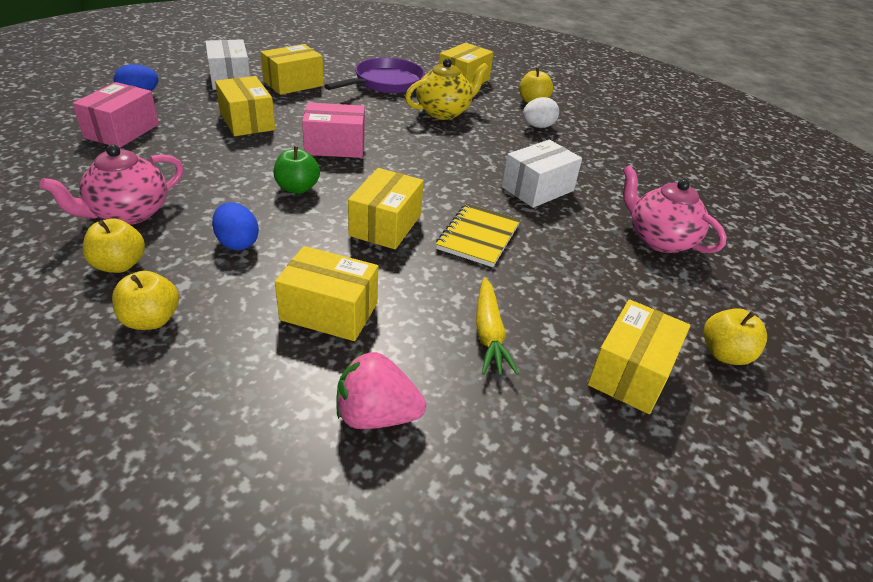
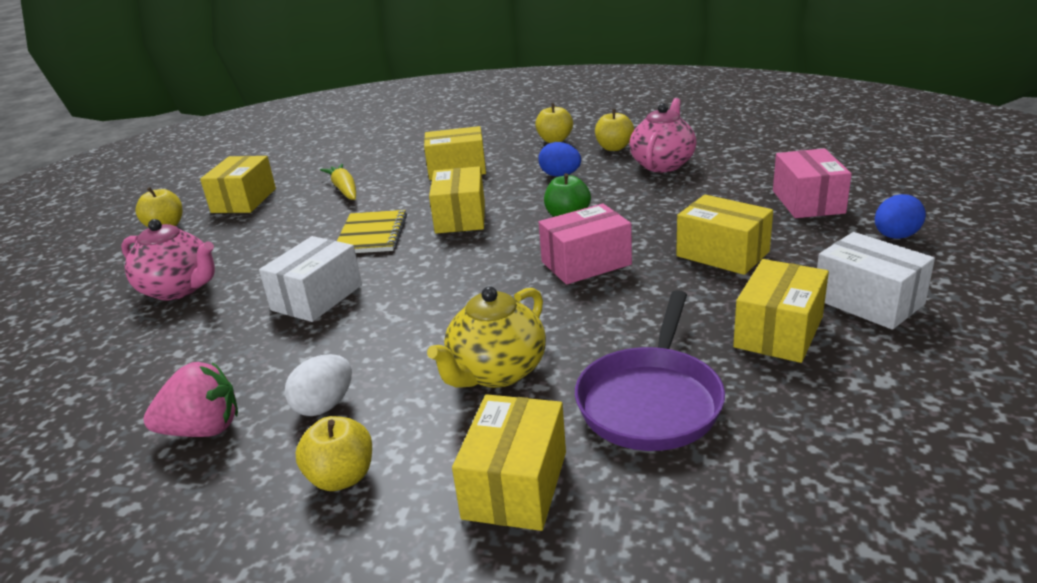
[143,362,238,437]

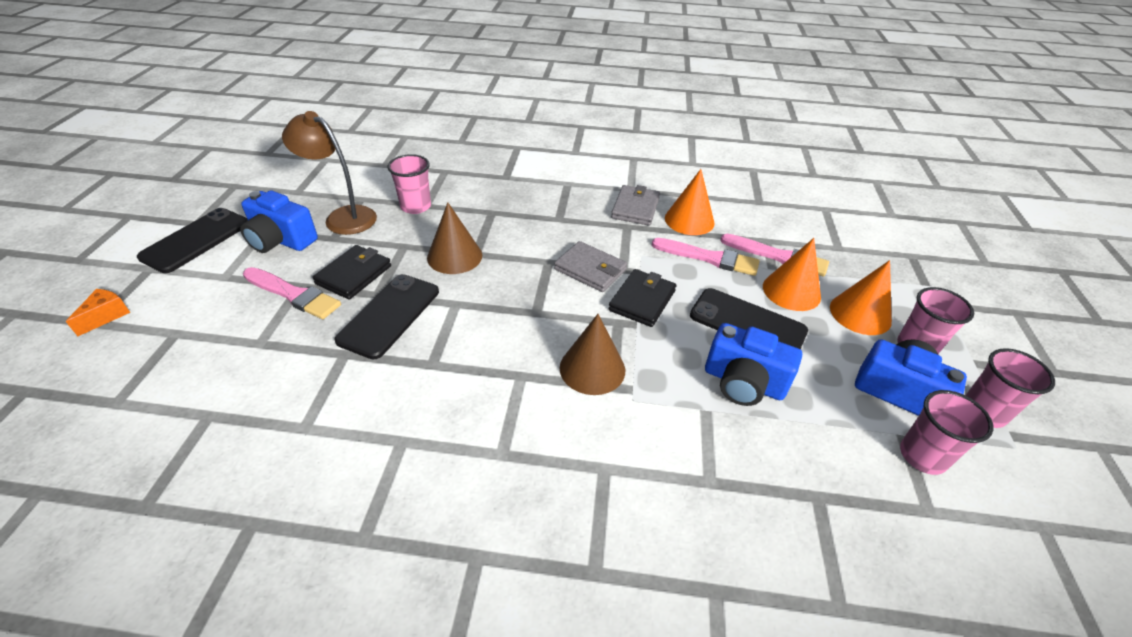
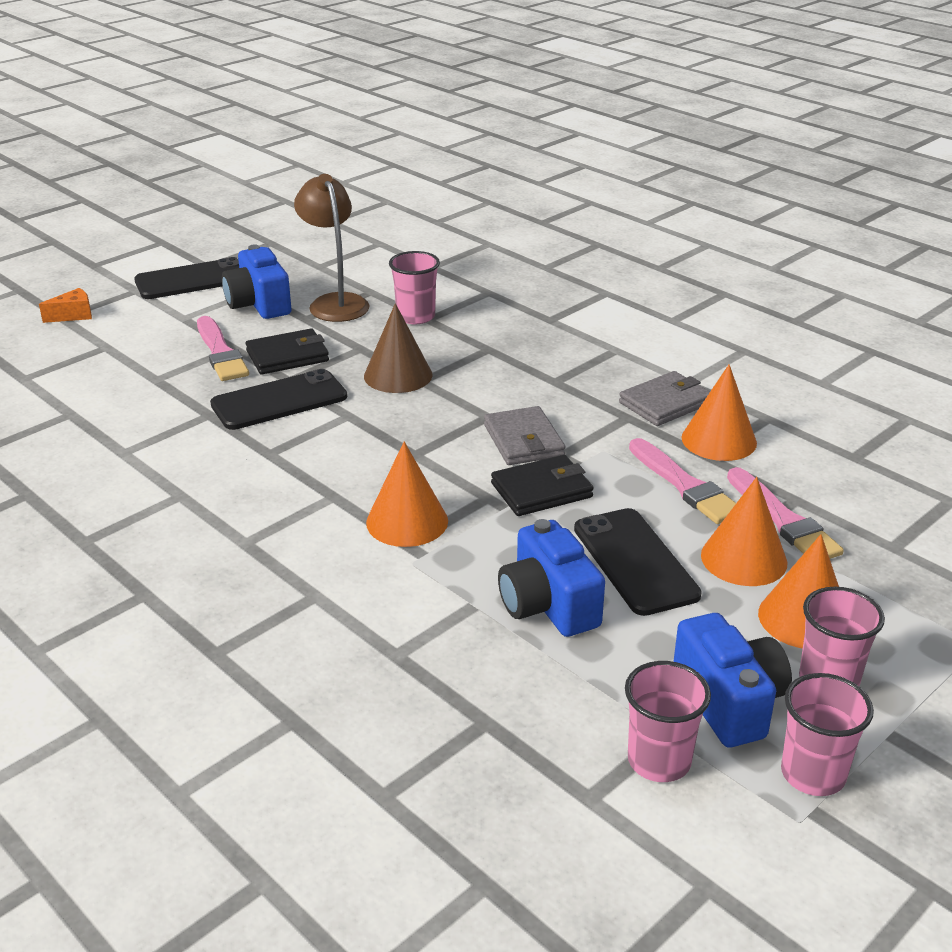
[366,442,448,547]

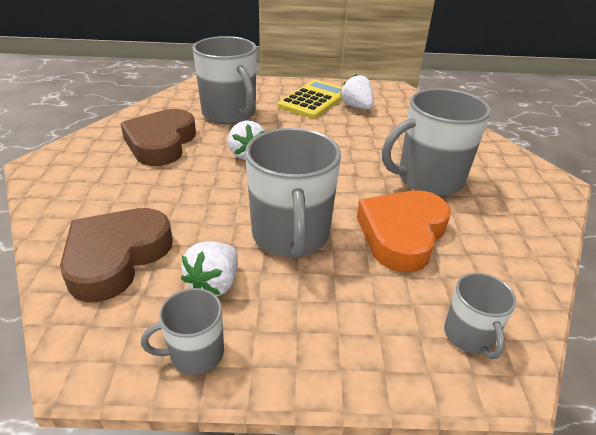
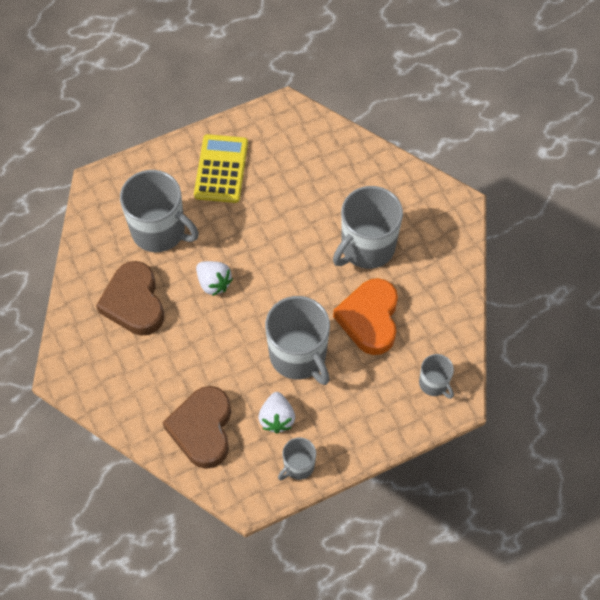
[340,74,374,109] (first image)

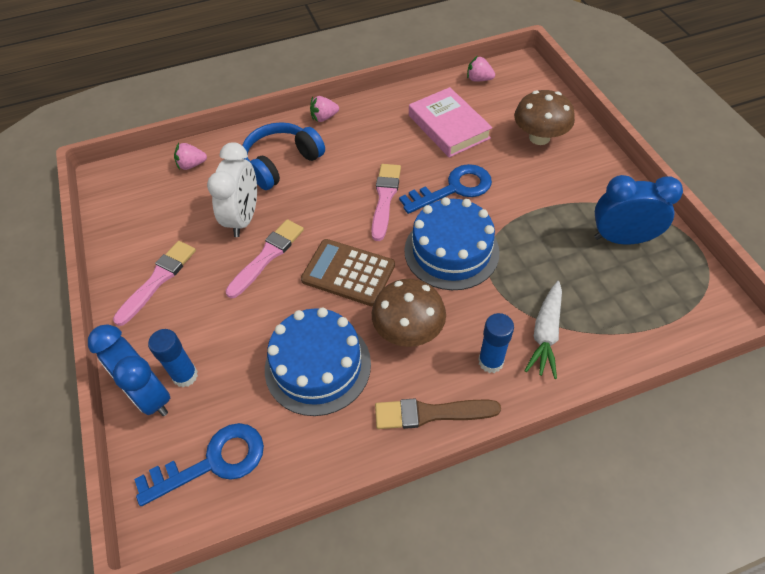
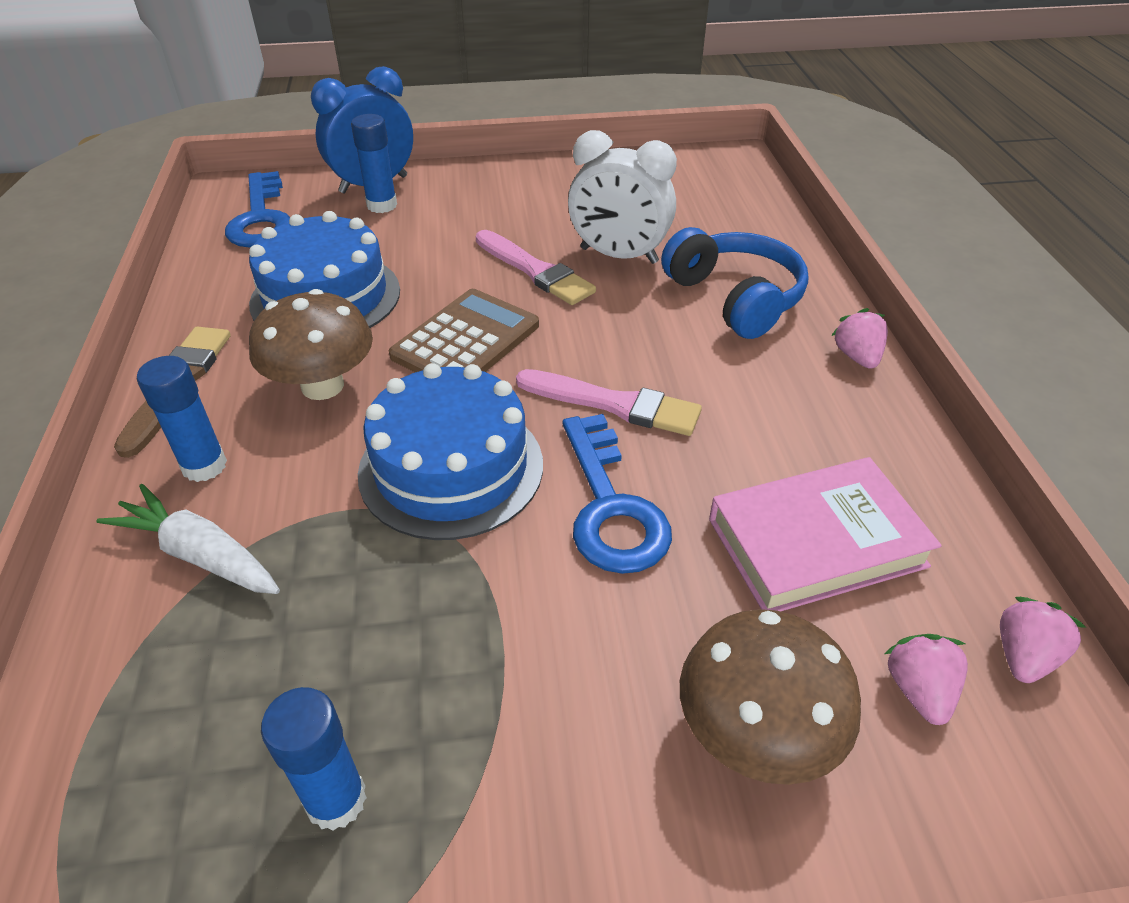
[884,634,968,725]
[261,687,367,831]
[113,241,196,326] (first image)

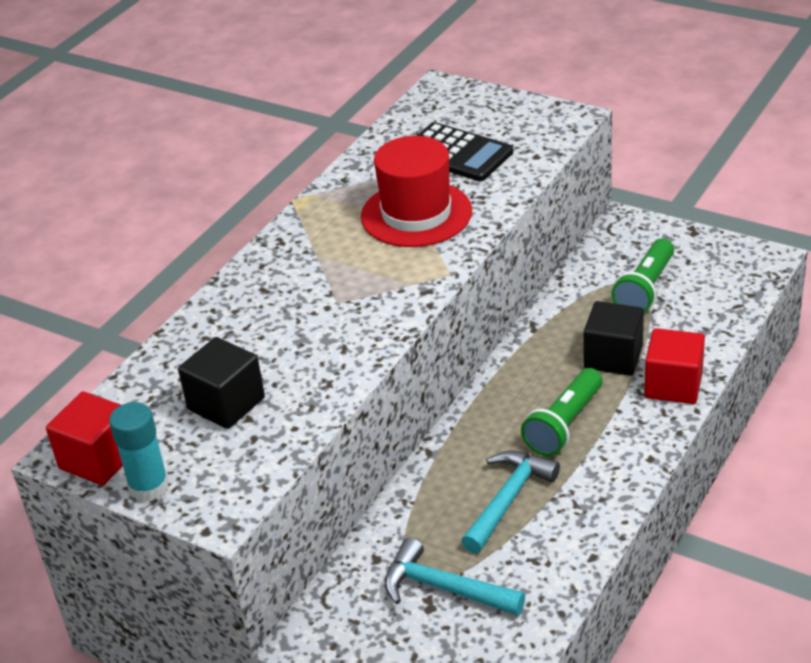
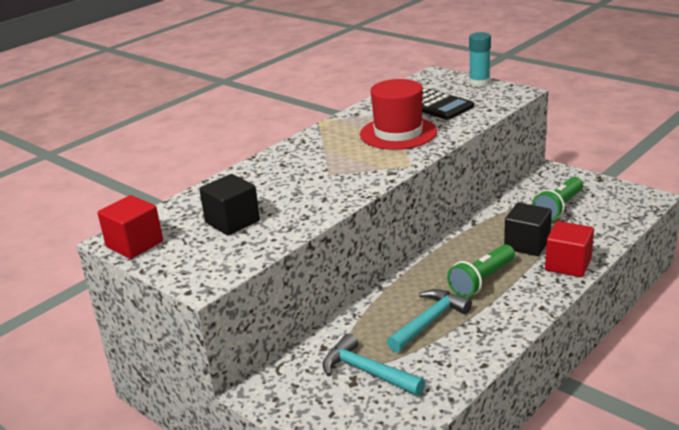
[469,32,491,87]

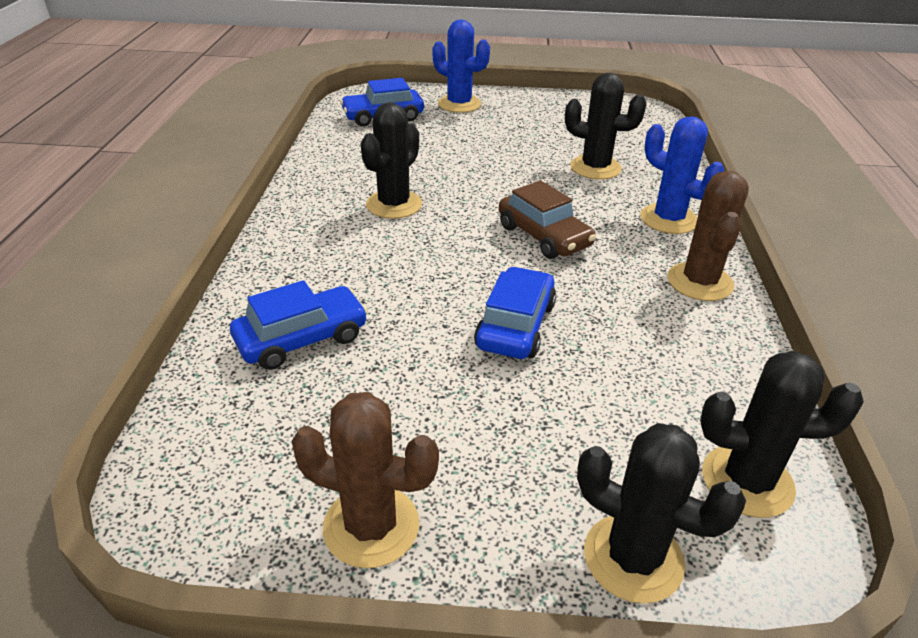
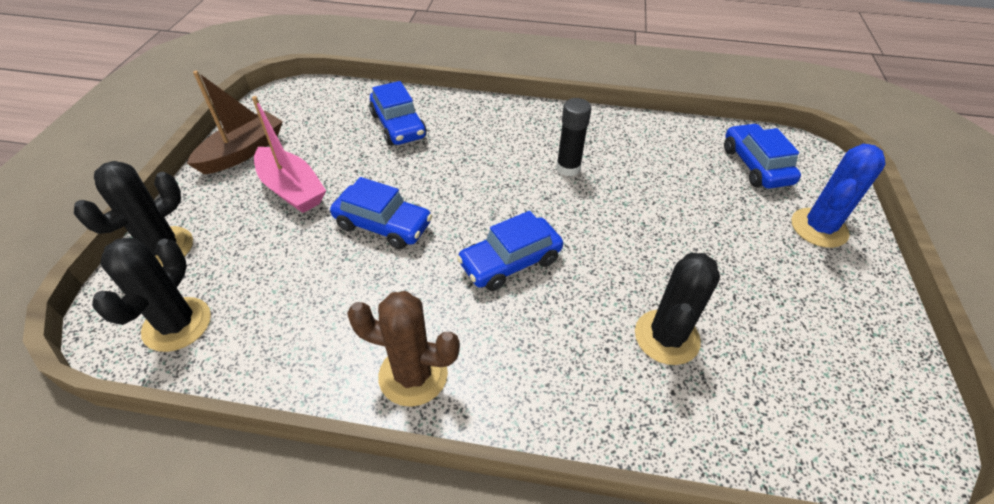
[556,98,591,177]
[640,116,724,234] (first image)
[457,211,563,291]
[187,71,283,174]
[252,96,326,213]

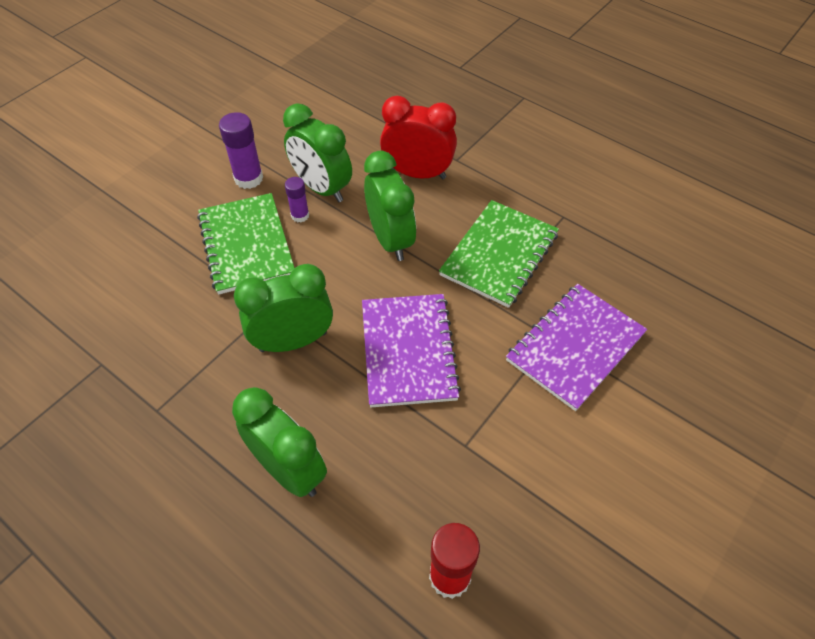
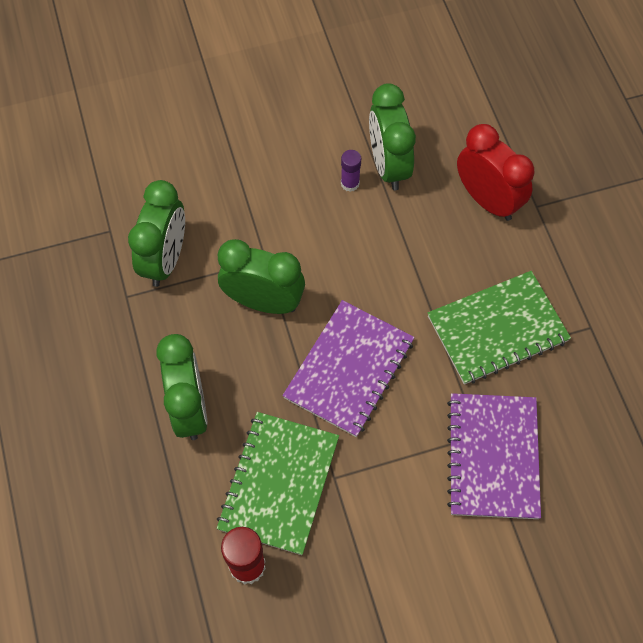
[219,112,263,189] (first image)
[128,180,185,287]
[216,412,339,555]
[447,393,541,519]

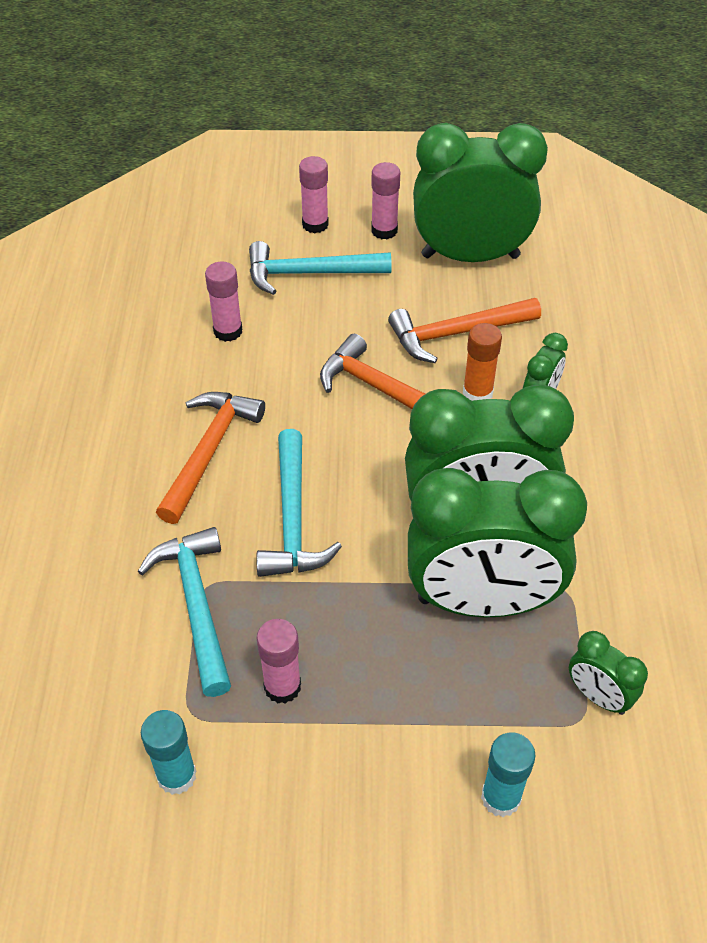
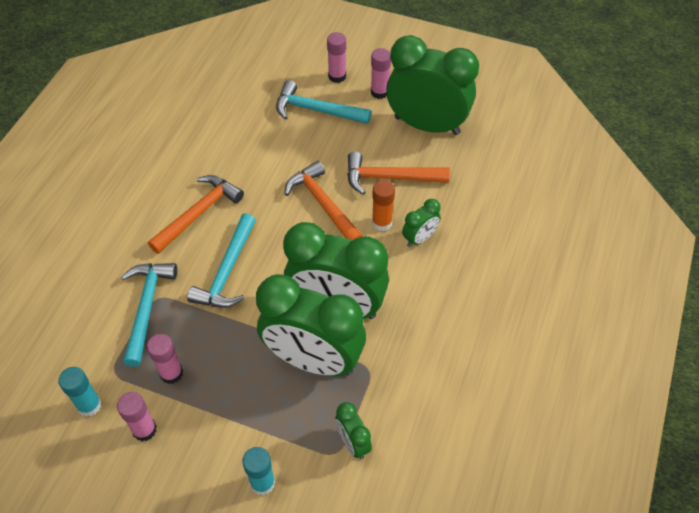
[117,392,157,441]

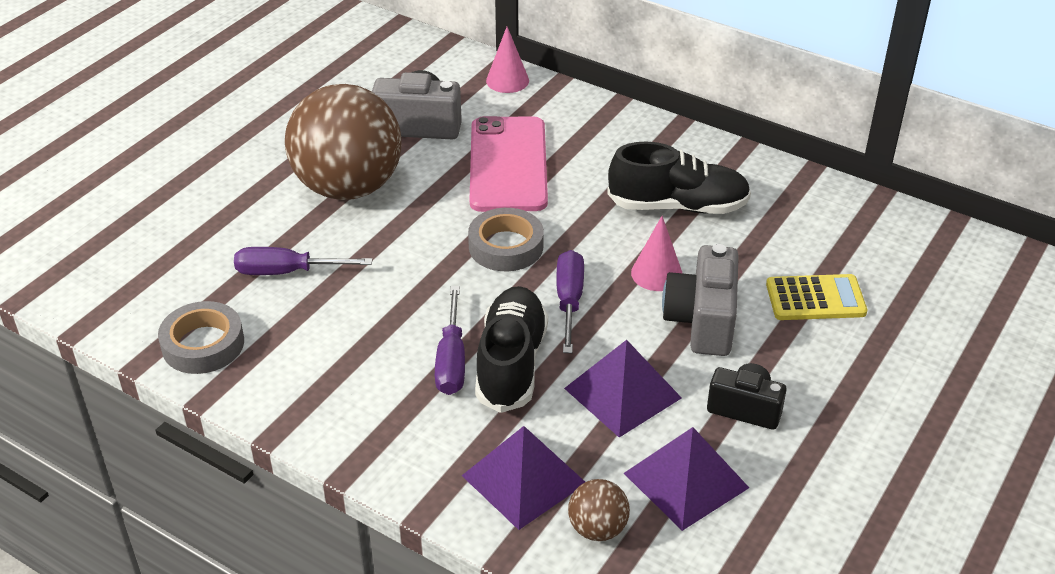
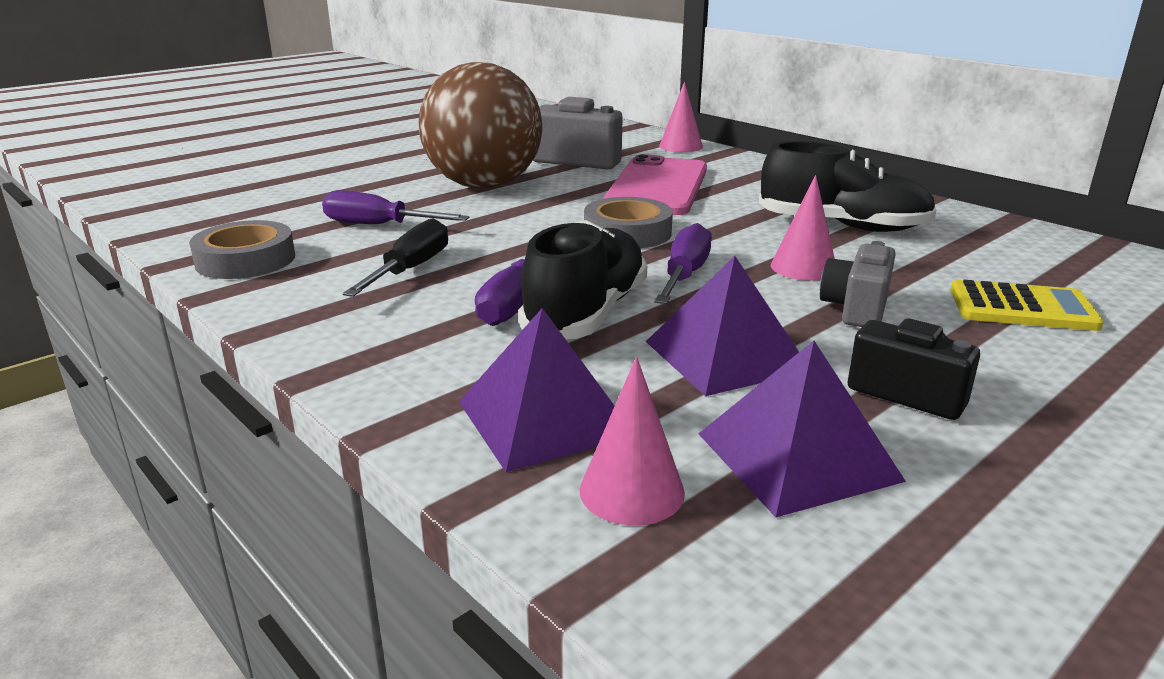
[820,241,896,327]
[580,357,685,526]
[342,218,448,297]

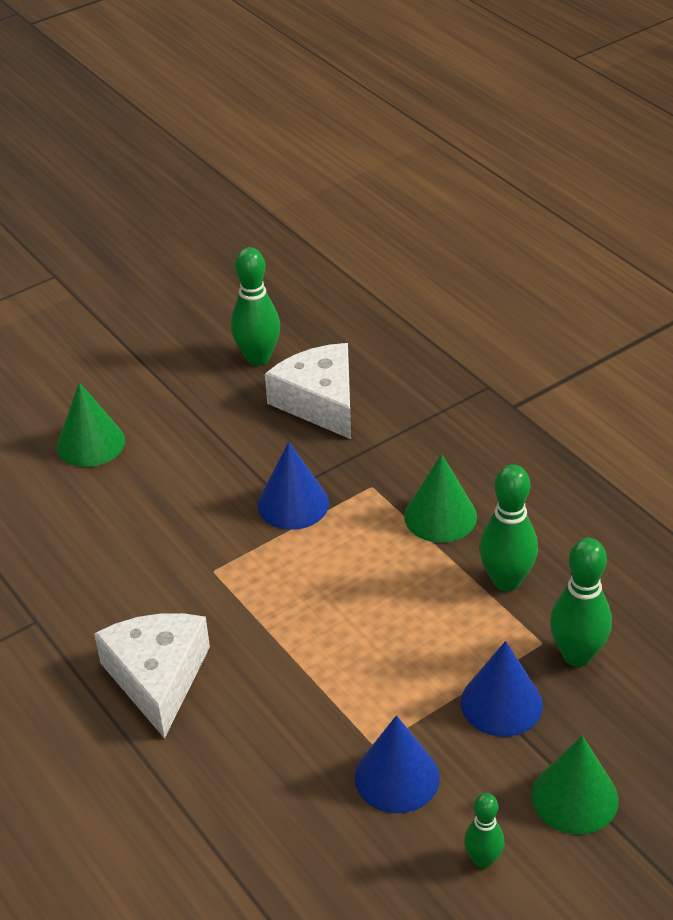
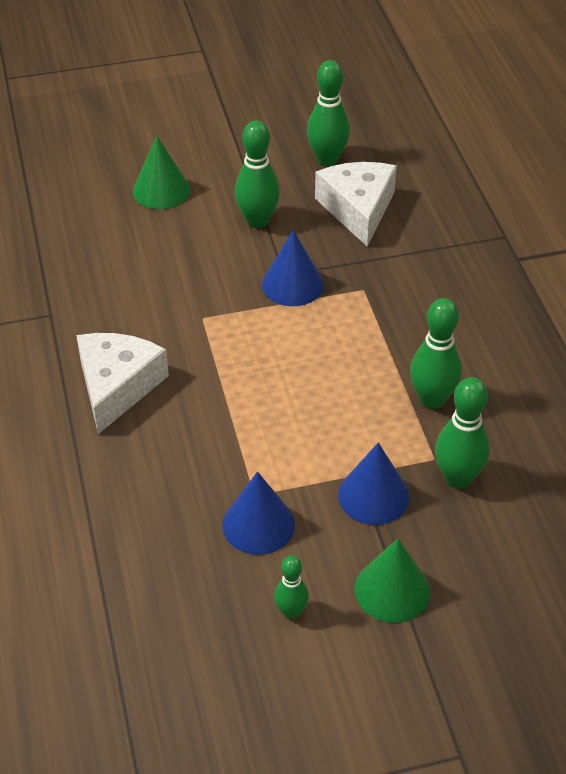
[404,454,477,543] (first image)
[235,121,280,228]

